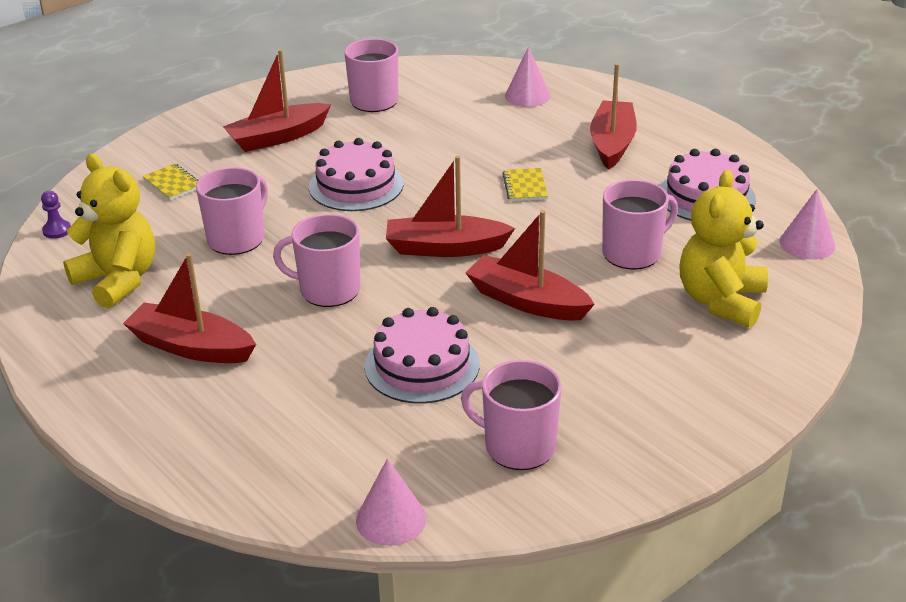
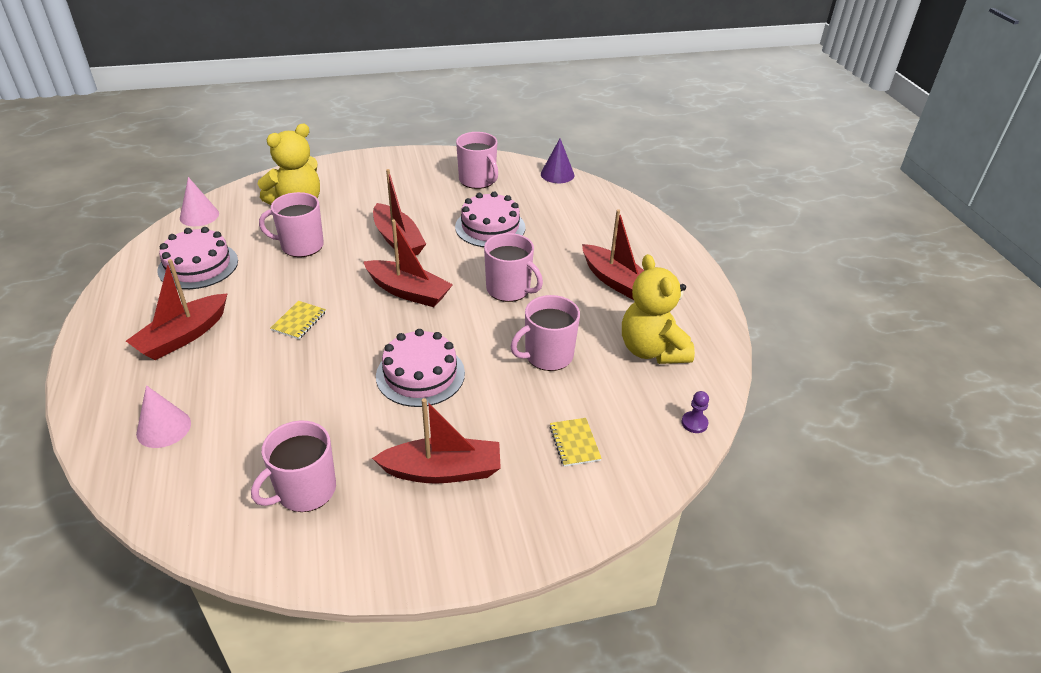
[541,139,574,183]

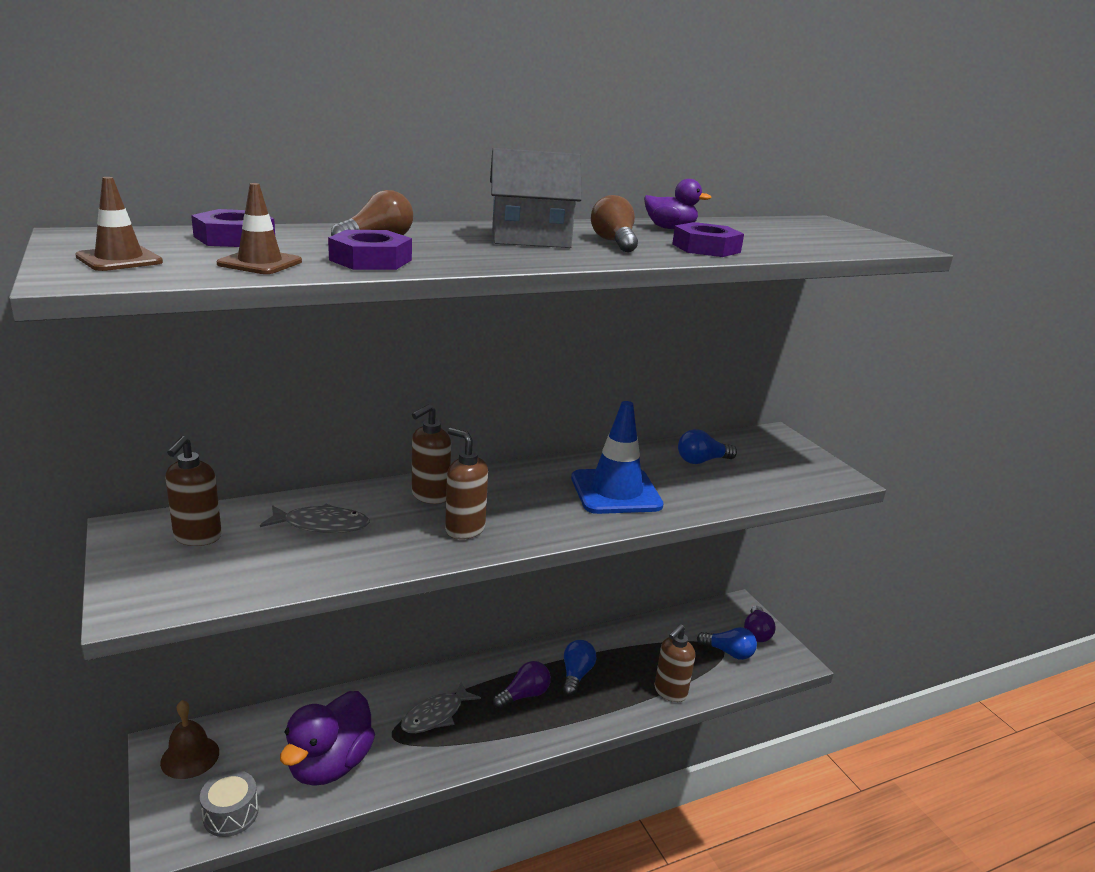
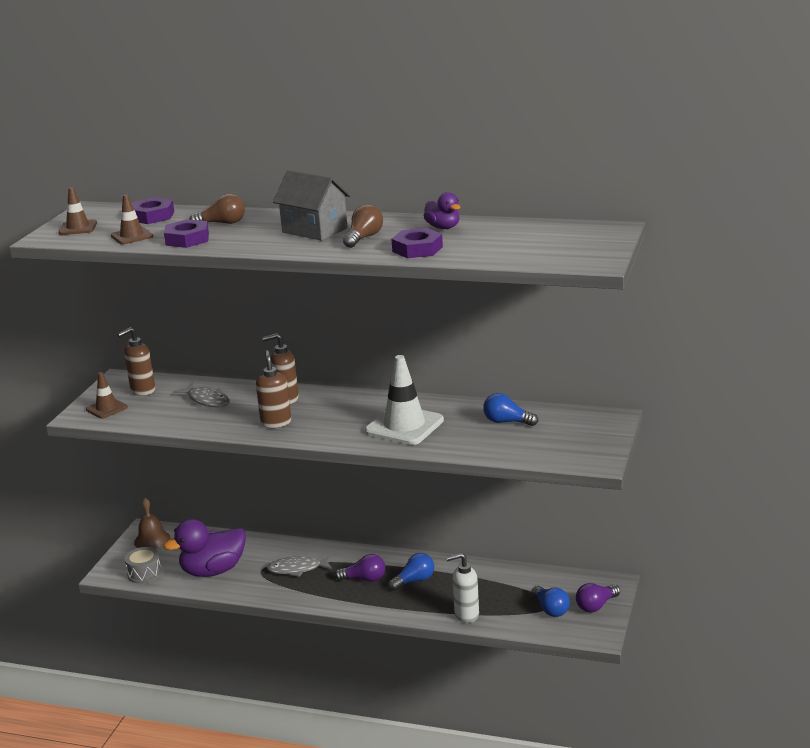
[365,355,444,445]
[446,553,479,623]
[86,372,128,419]

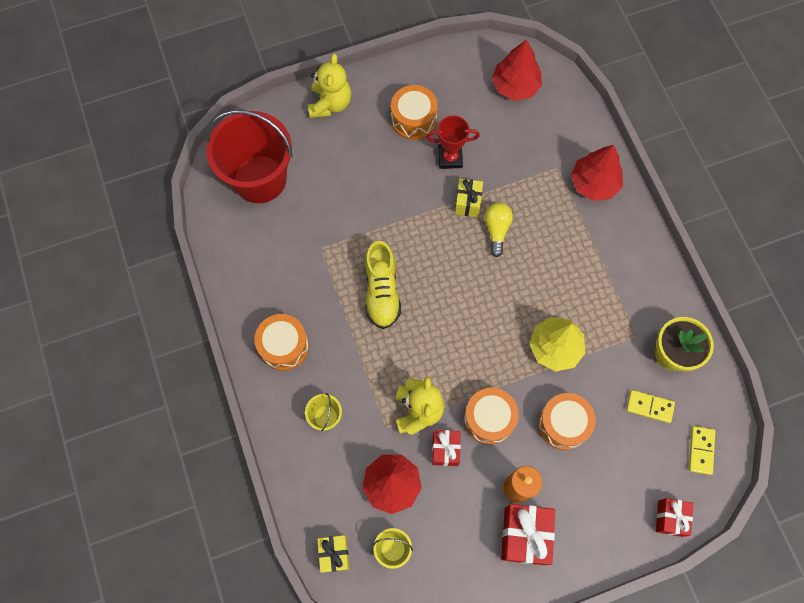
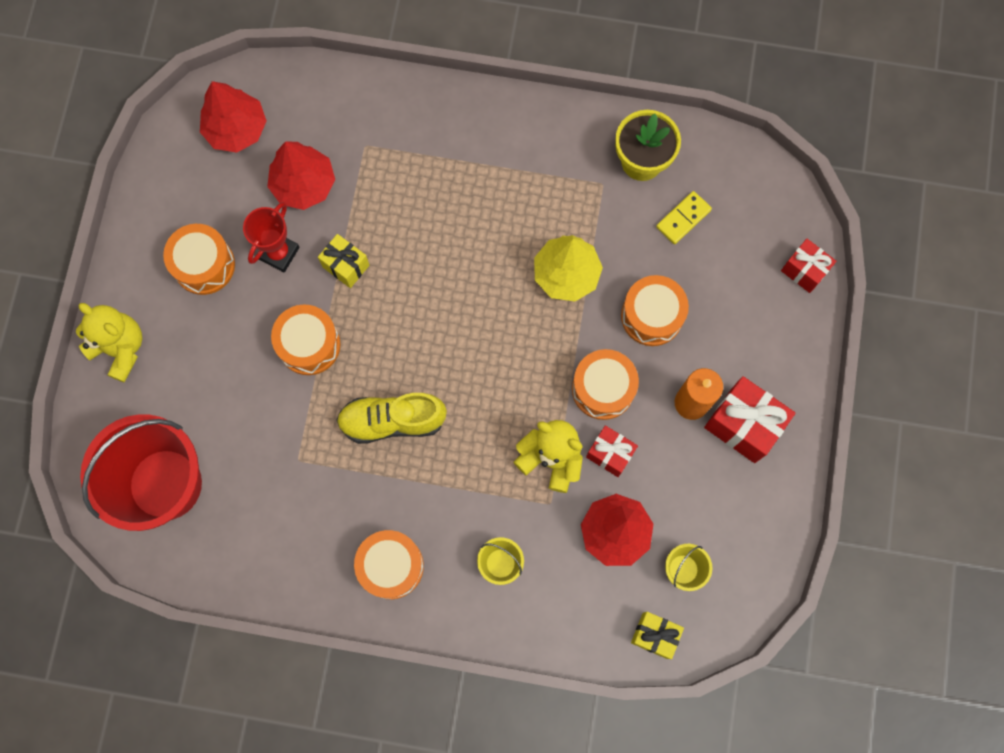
[267,141,335,210]
[484,203,513,257] (first image)
[336,393,447,444]
[689,426,715,475] (first image)
[271,305,341,375]

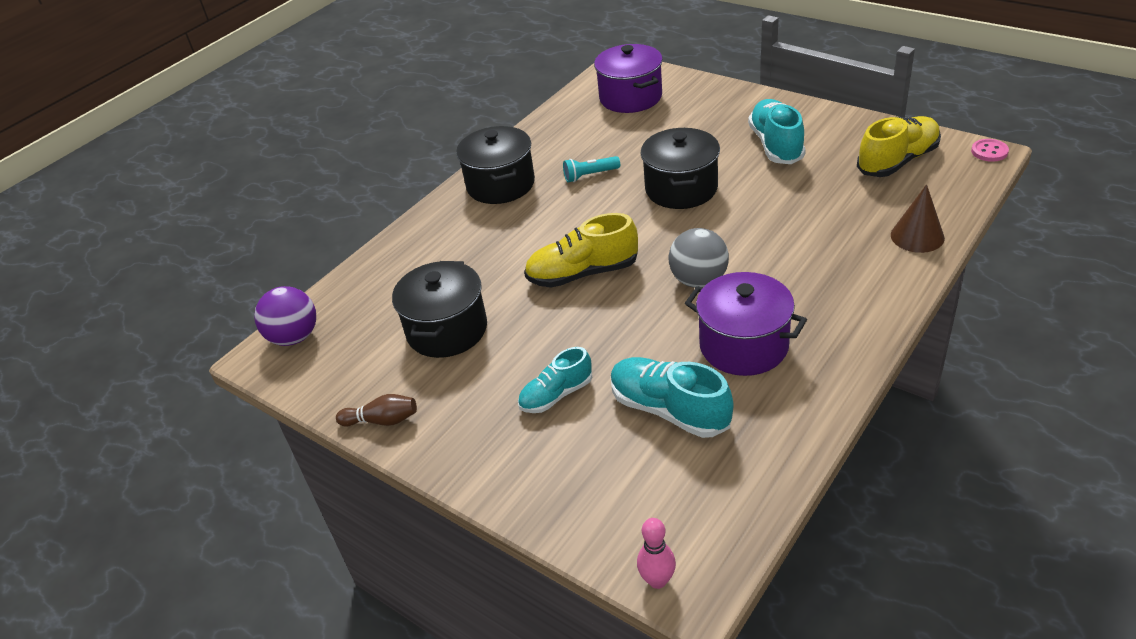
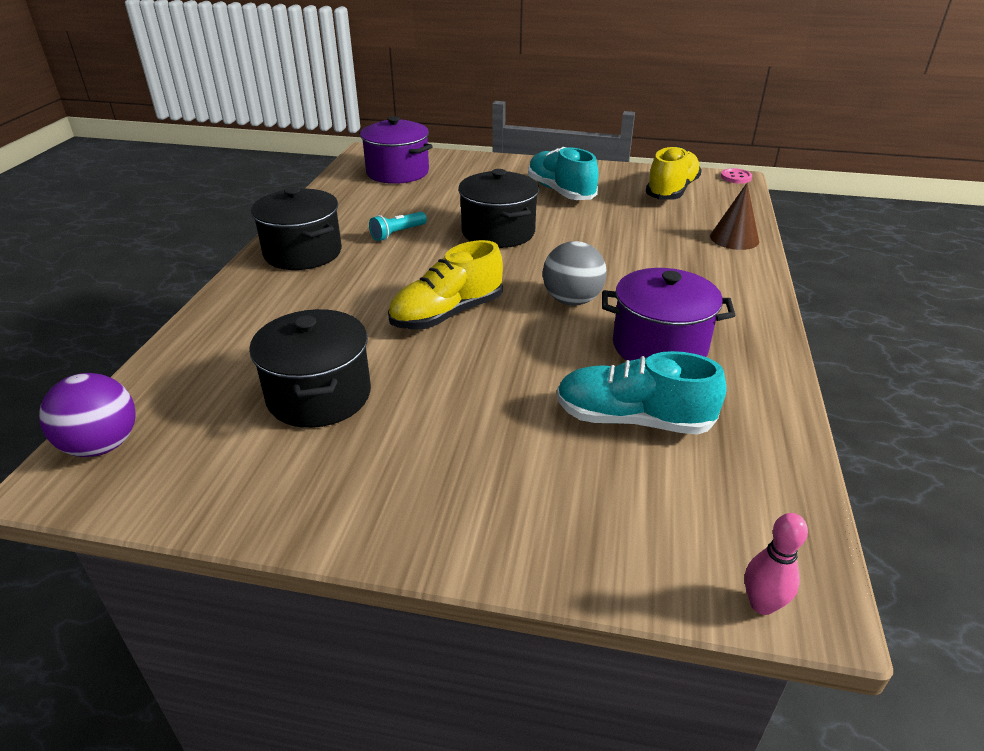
[518,347,592,413] (first image)
[336,394,417,426] (first image)

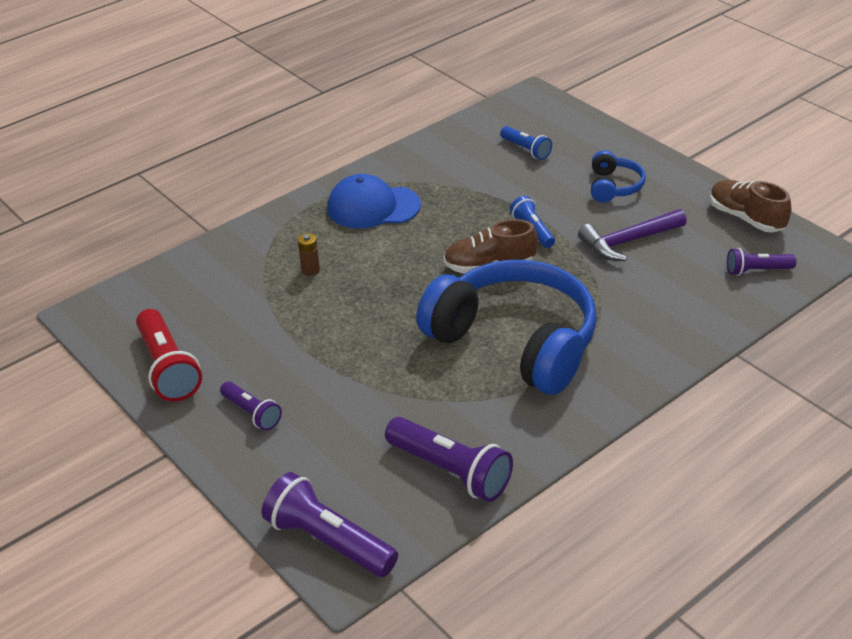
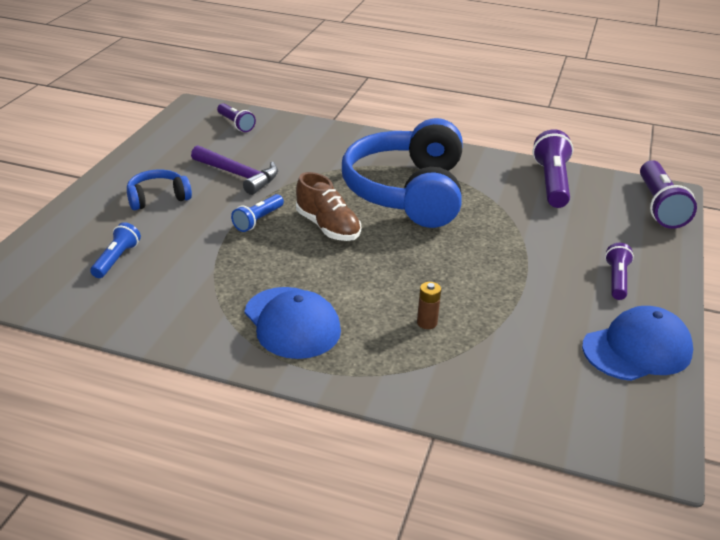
[710,180,791,232] (first image)
[582,306,693,381]

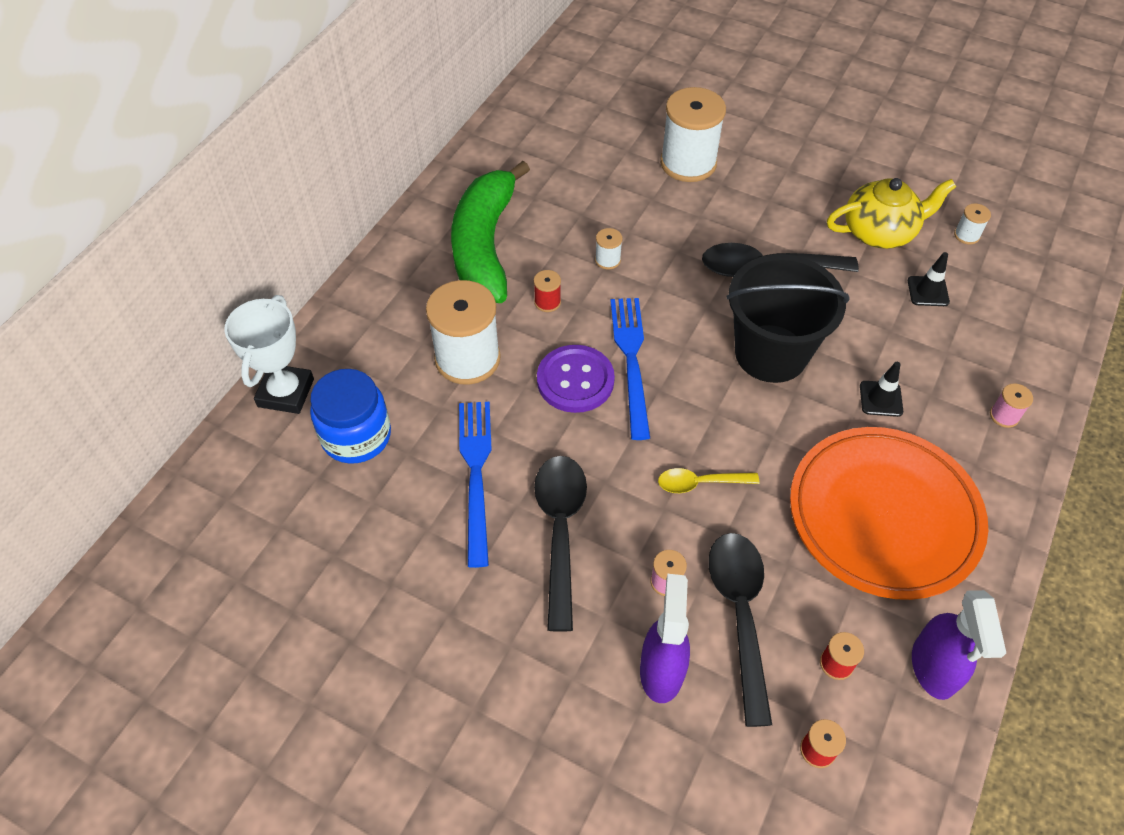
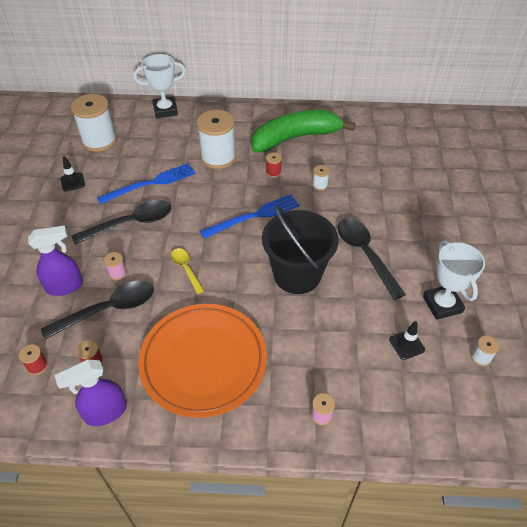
[71,94,117,152]
[423,240,485,320]
[537,345,615,413] (first image)
[60,156,85,191]
[310,369,391,464] (first image)

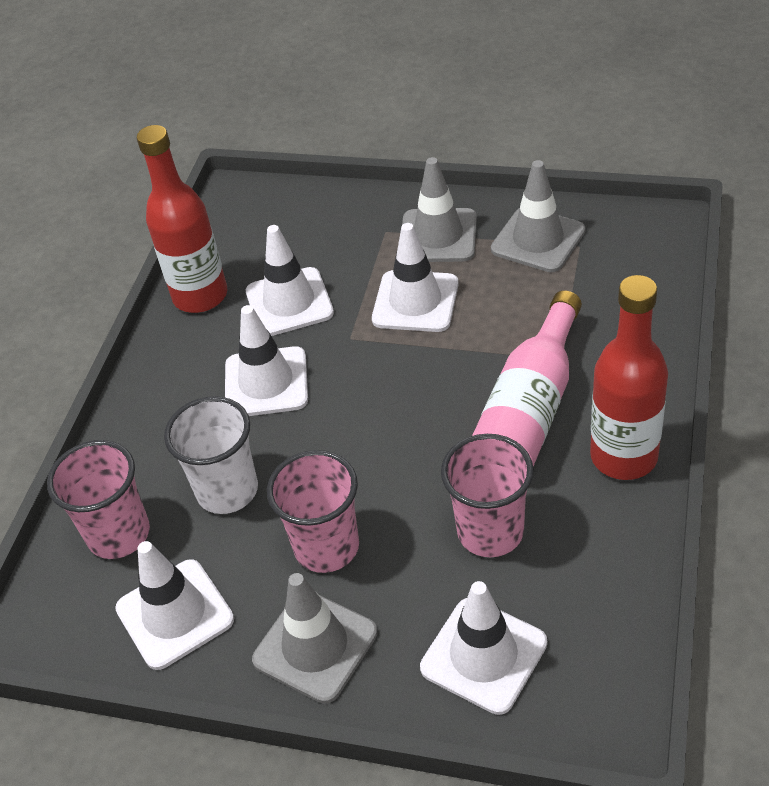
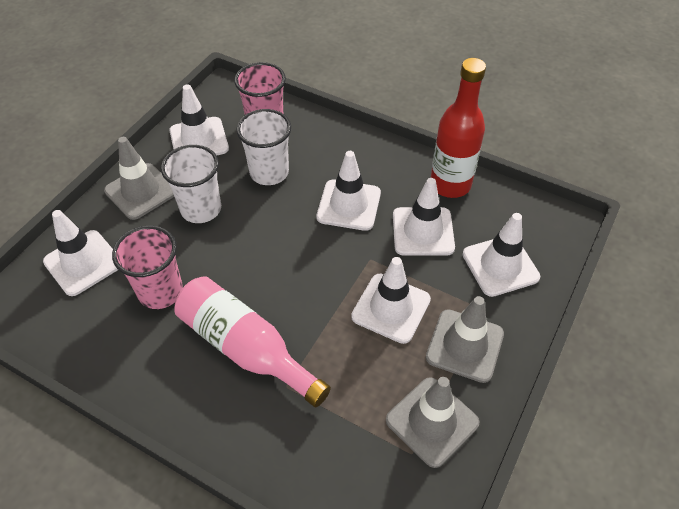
[590,275,668,480] (first image)
[161,145,221,223]
[462,213,540,297]

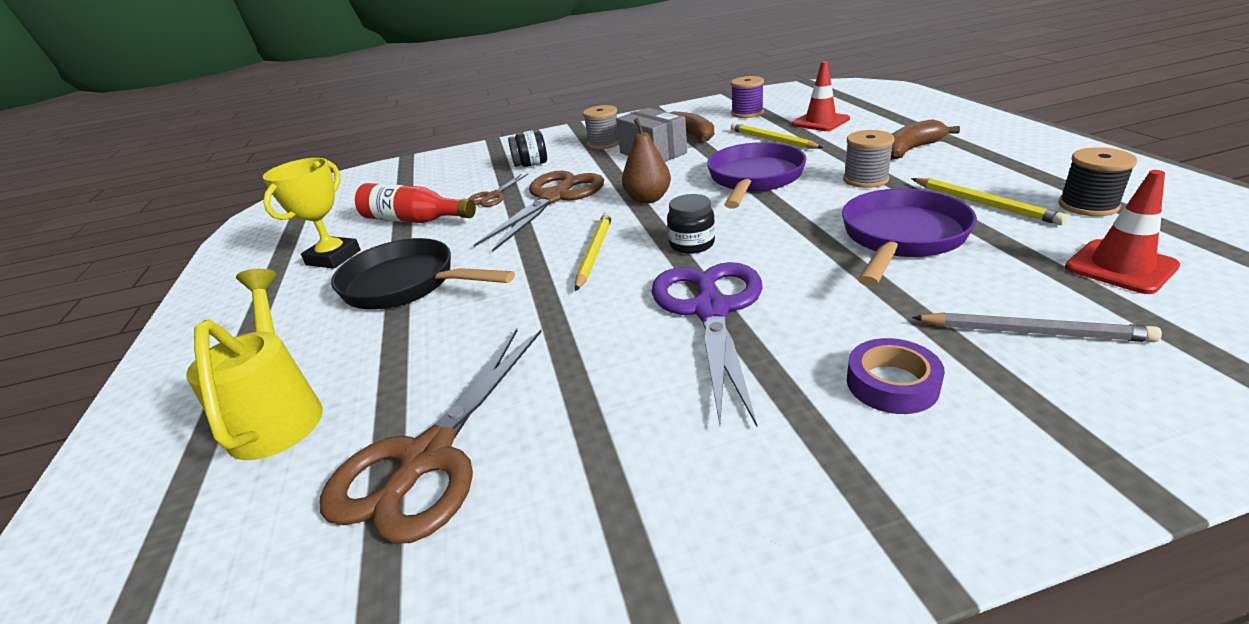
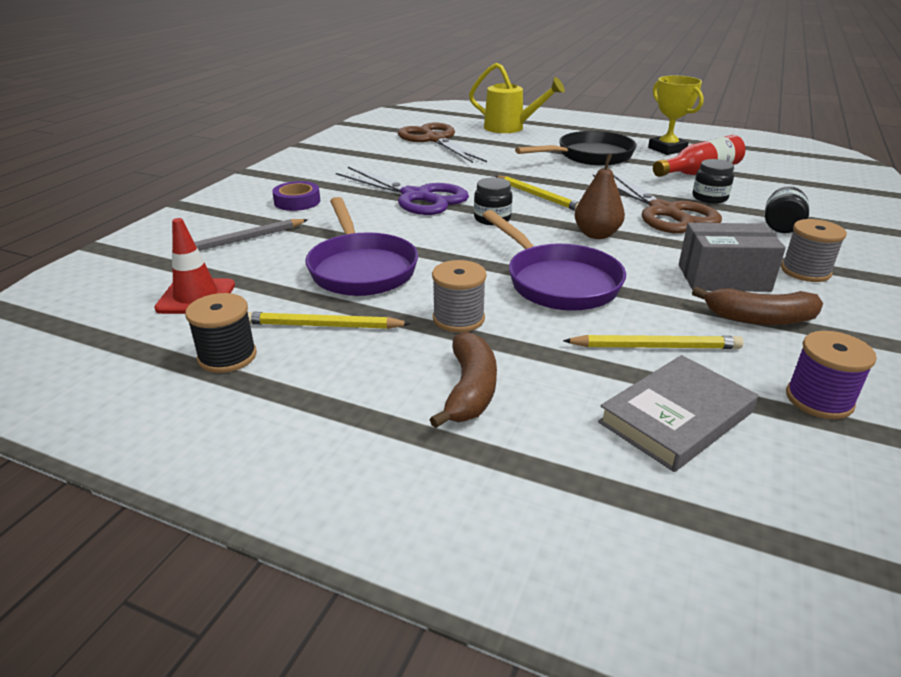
[598,355,758,472]
[692,159,734,204]

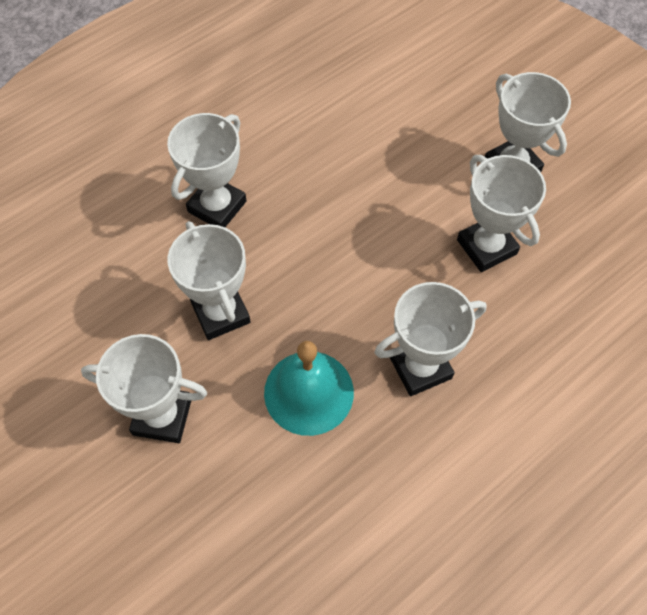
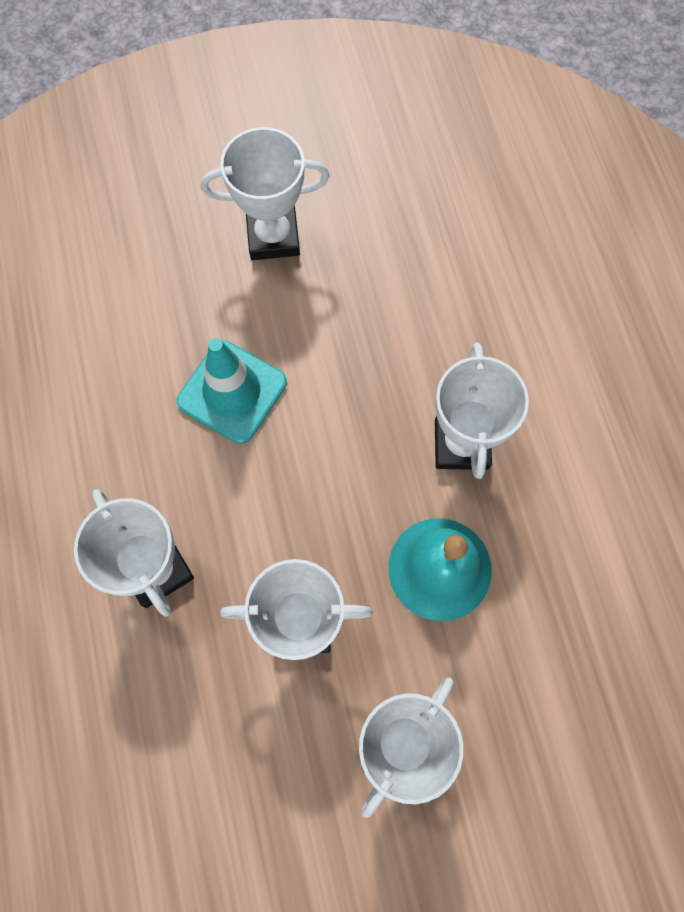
[457,155,546,272] (first image)
[177,338,287,444]

